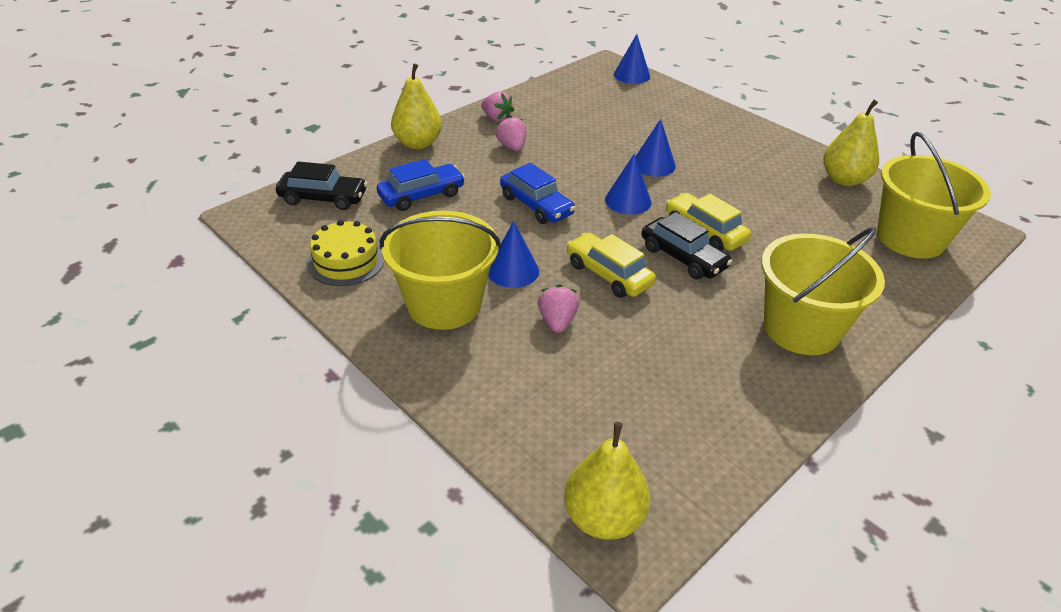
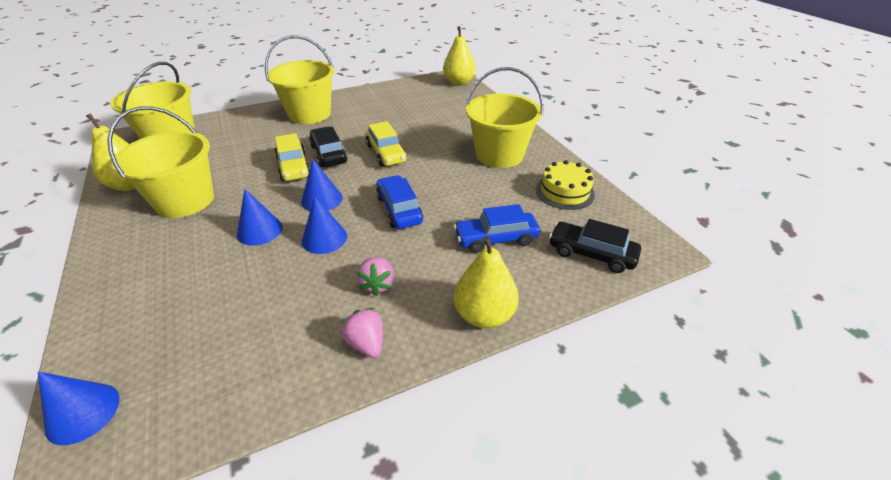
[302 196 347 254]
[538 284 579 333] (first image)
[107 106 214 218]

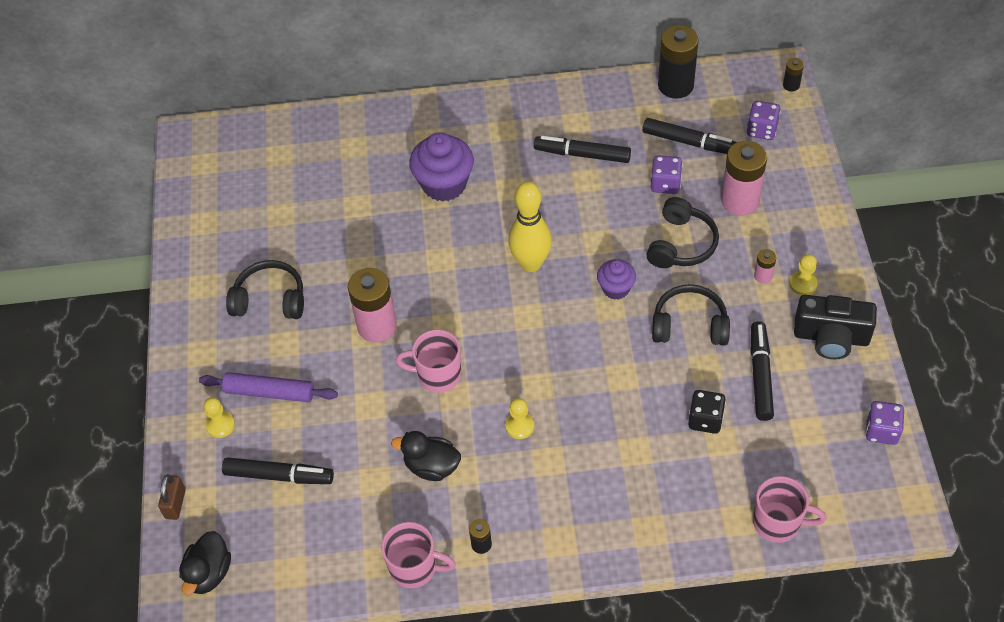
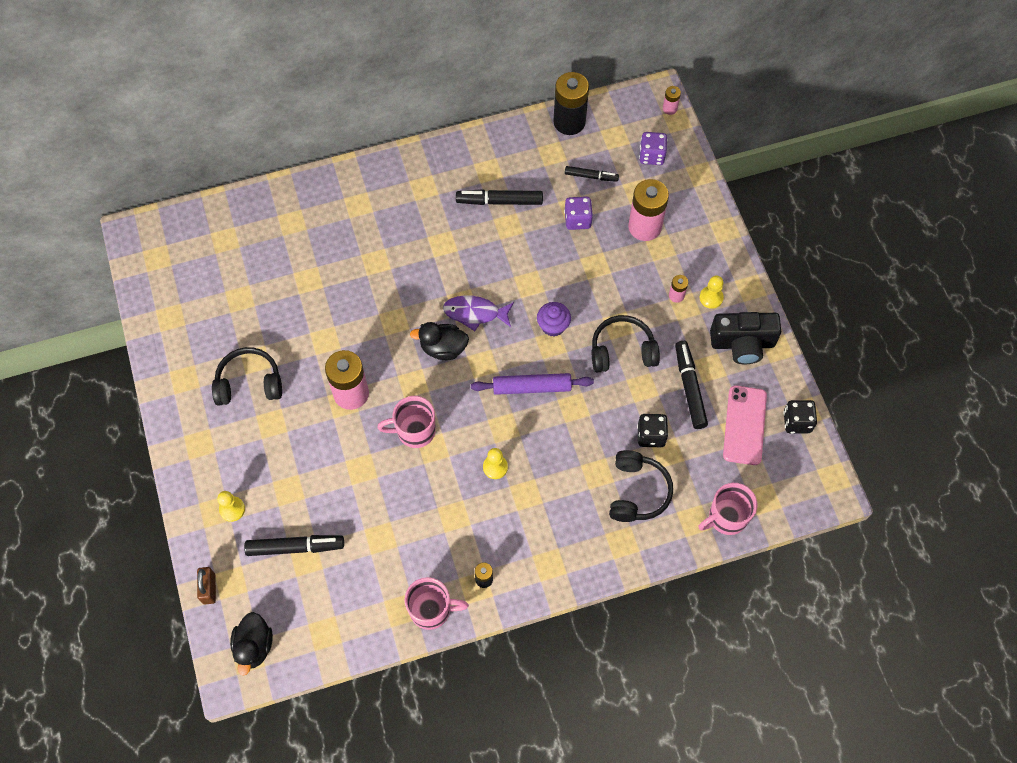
[471 373 594 395]
[410 322 469 360]
[409 132 474 202] (first image)
[443 295 514 331]
[565 166 619 182]
[609 450 673 522]
[698 483 757 535]
[663 86 681 115]
[783 400 817 434]
[723 386 767 465]

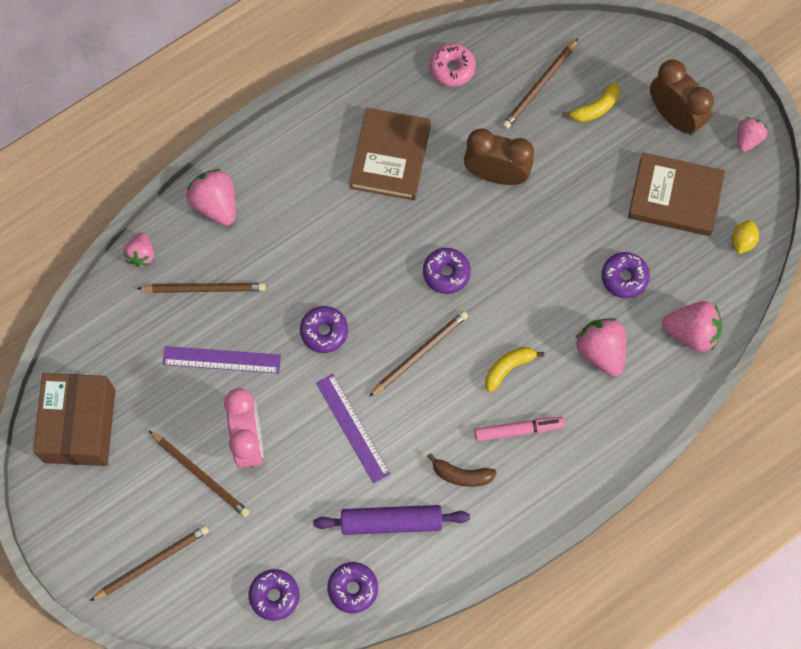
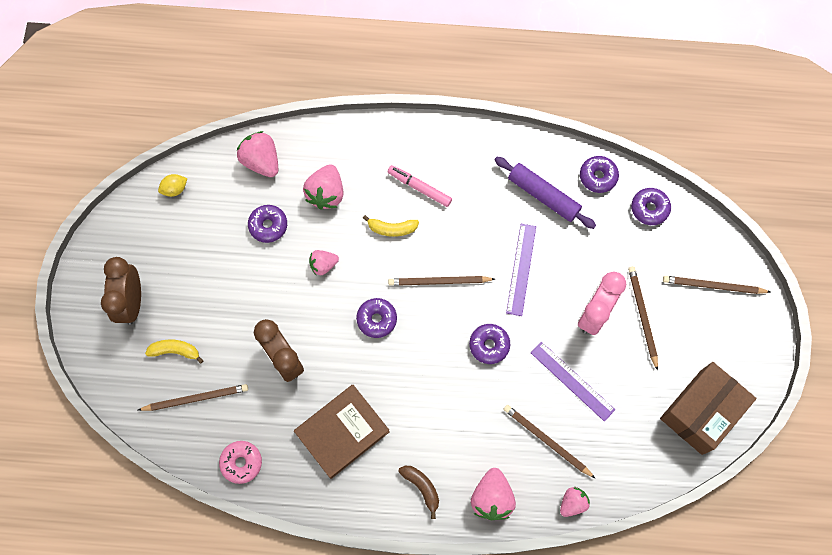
[398 466 439 519]
[628 152 725 236] (first image)
[309 250 339 275]

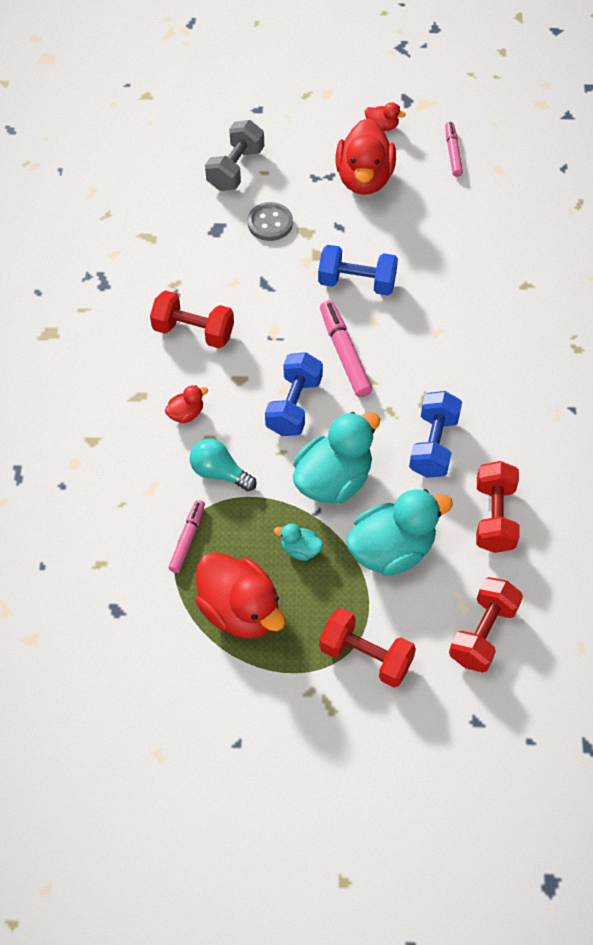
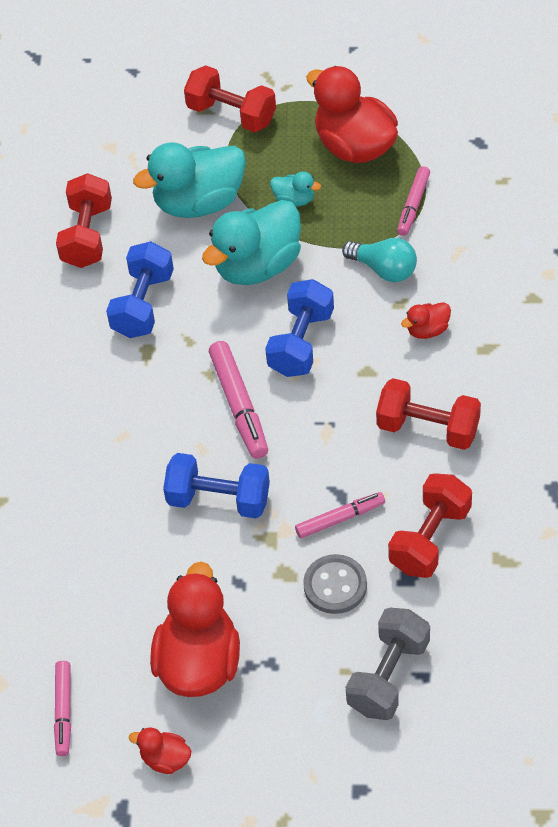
[388 473 472 578]
[295 492 385 538]

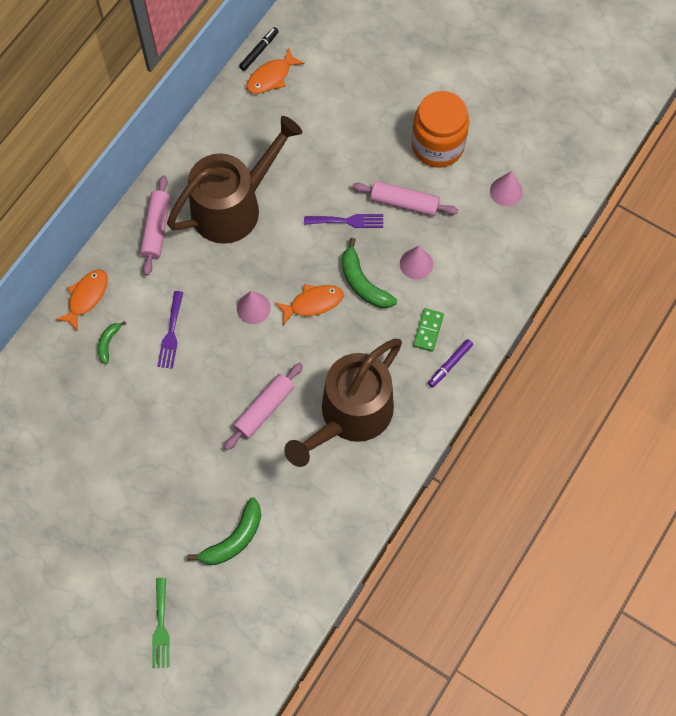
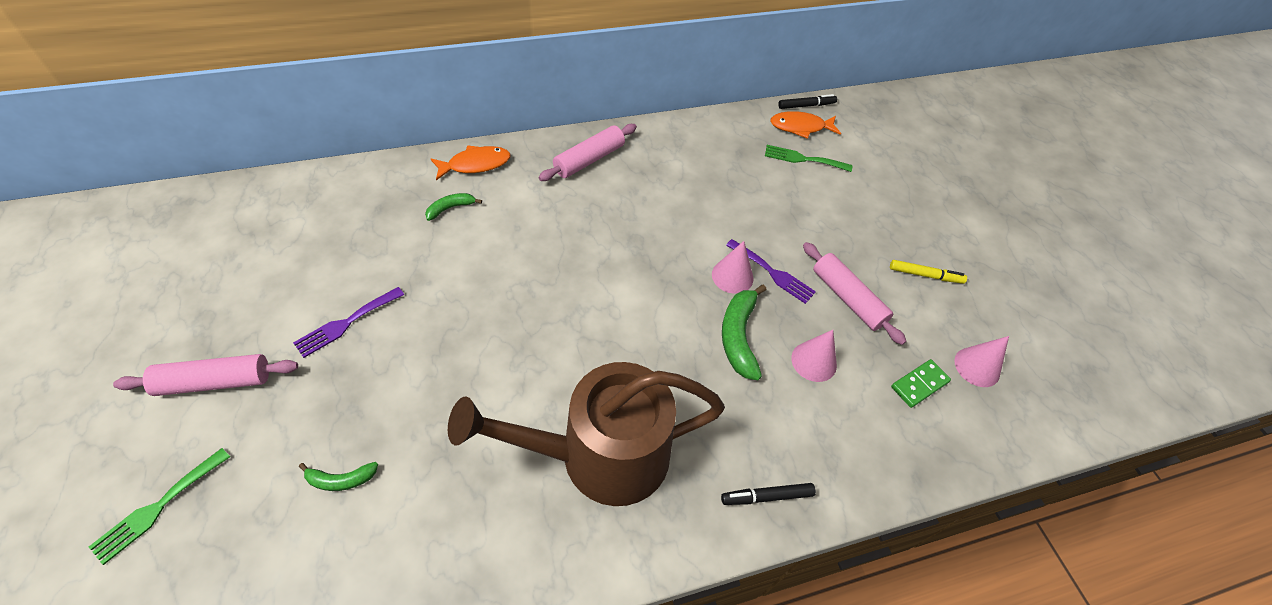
[293 287 404 358]
[167 116 302 244] (first image)
[299 462 378 491]
[113 354 298 396]
[712 241 754 294]
[275 284 343 326] (first image)
[890 260 967 284]
[891 359 951 408]
[721 483 816 505]
[765 145 852 172]

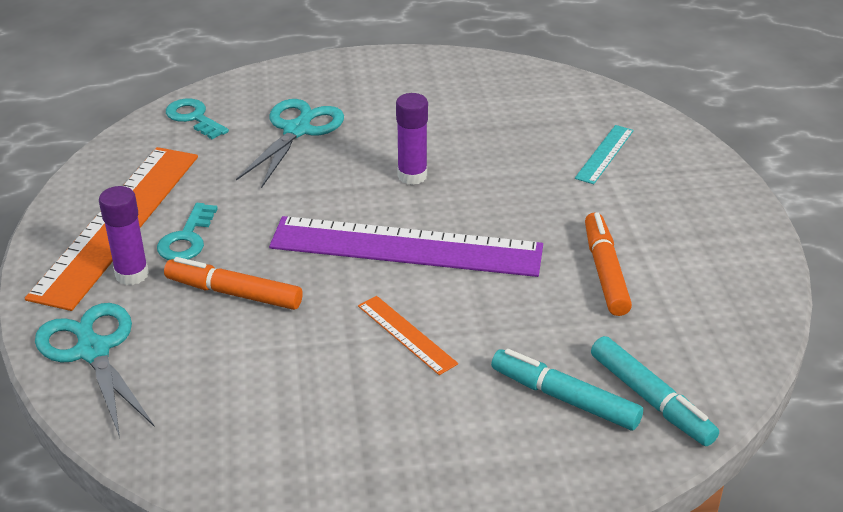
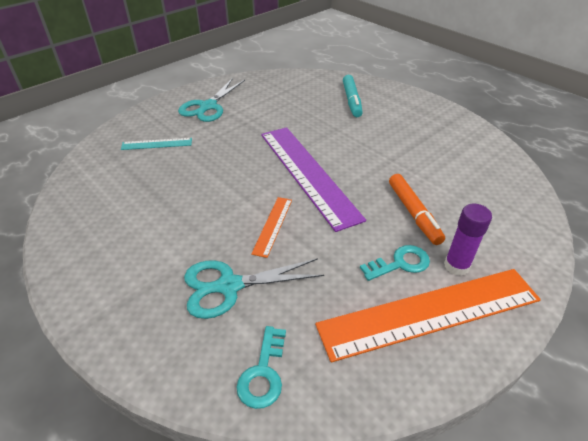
[178 78 245 122]
[251 197 292 258]
[396 93 428 185] (first image)
[585 212 632 316] (first image)
[591 336 719 446] (first image)

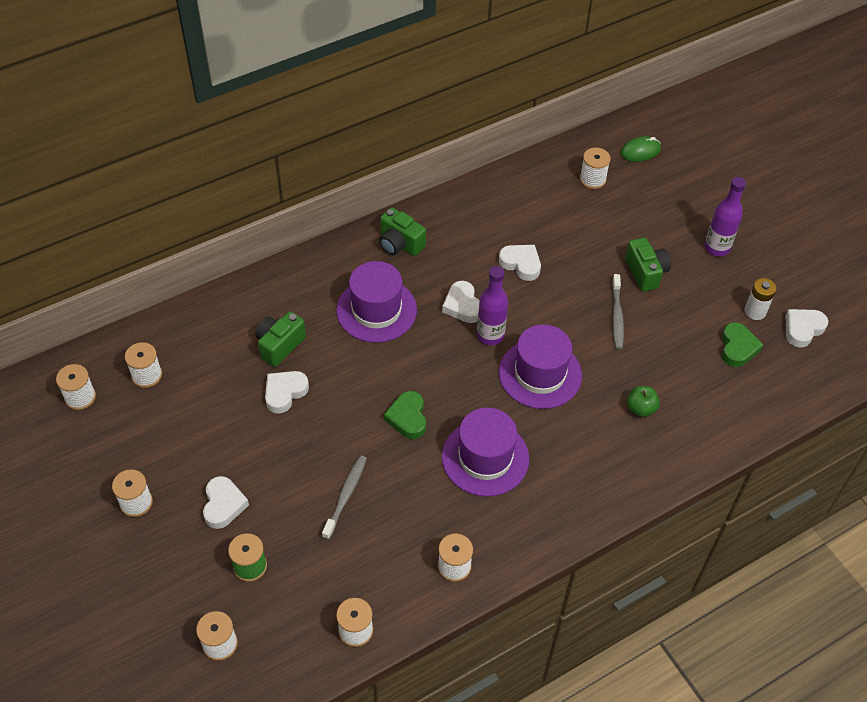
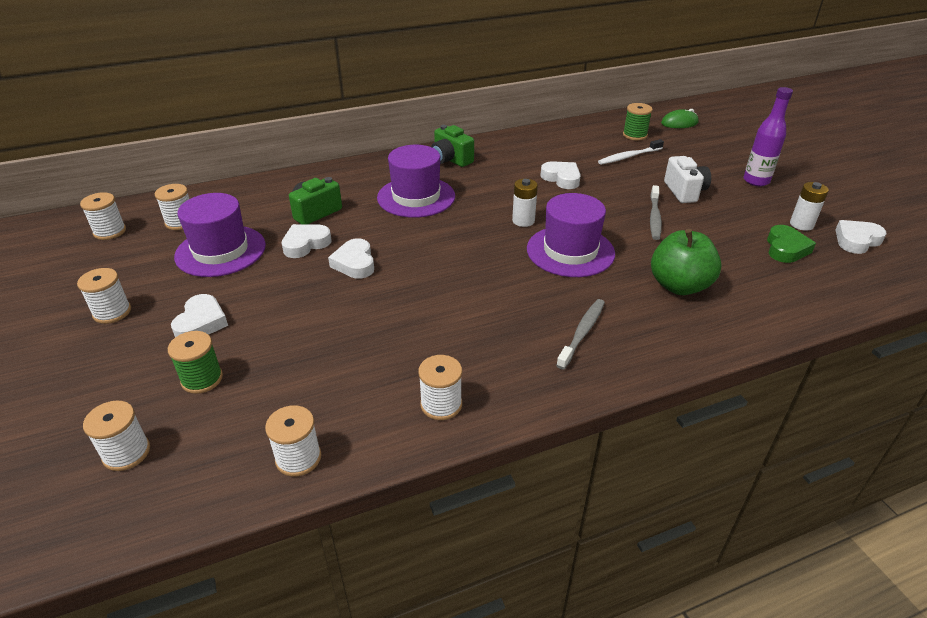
[556 299 605 370]
[384 391 426 439] (first image)
[328 238 374 279]
[174 193 266 277]
[512 179 538 227]
[623 103 653 140]
[664 156 711 203]
[651 229 722 295]
[598 139 664 165]

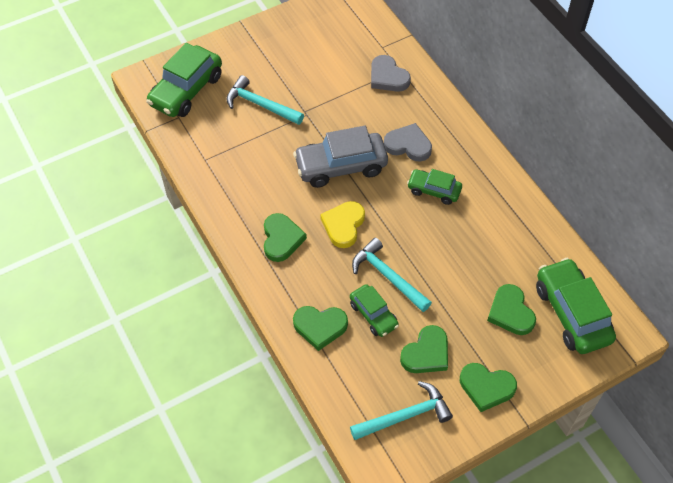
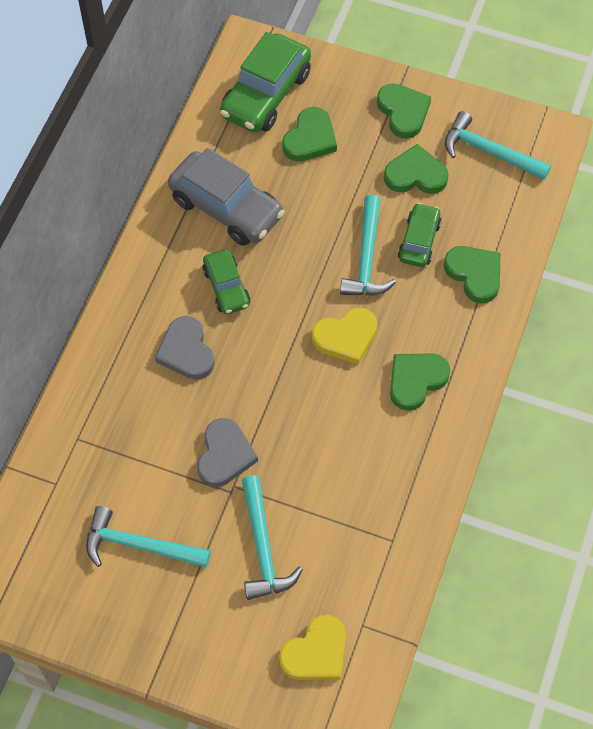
[279 615 346 680]
[168 148 285 246]
[197 418 258 487]
[86 506 211 568]

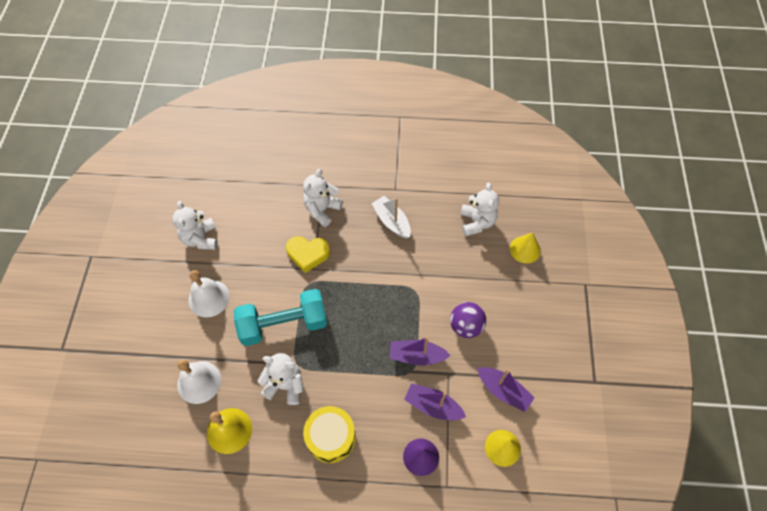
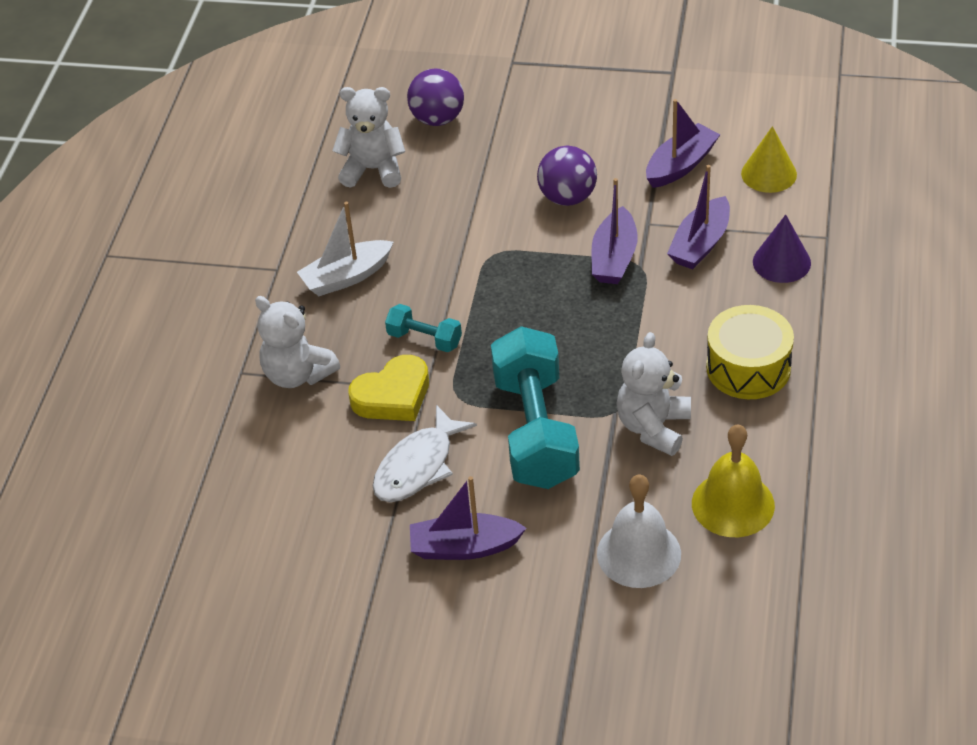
[172 201 218 250] (first image)
[410 476 526 560]
[348 355 429 421]
[407 69 464 126]
[373 405 477 502]
[385 304 462 352]

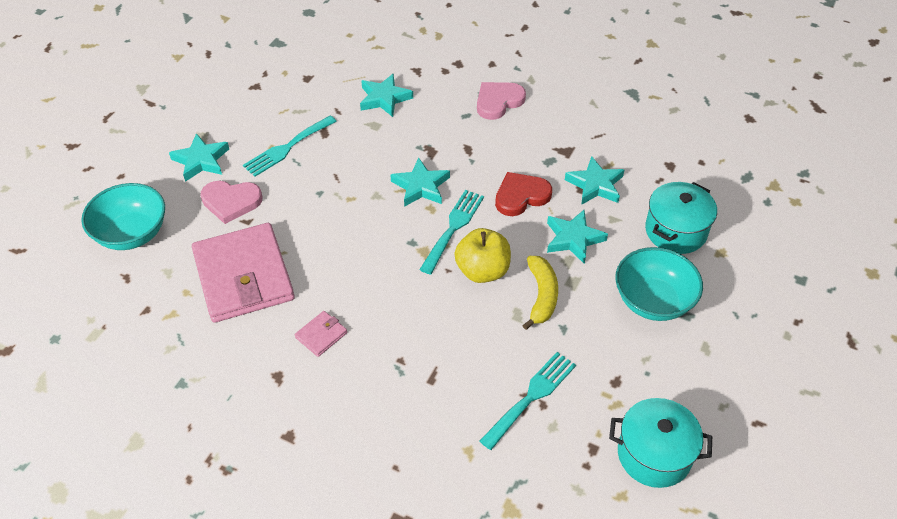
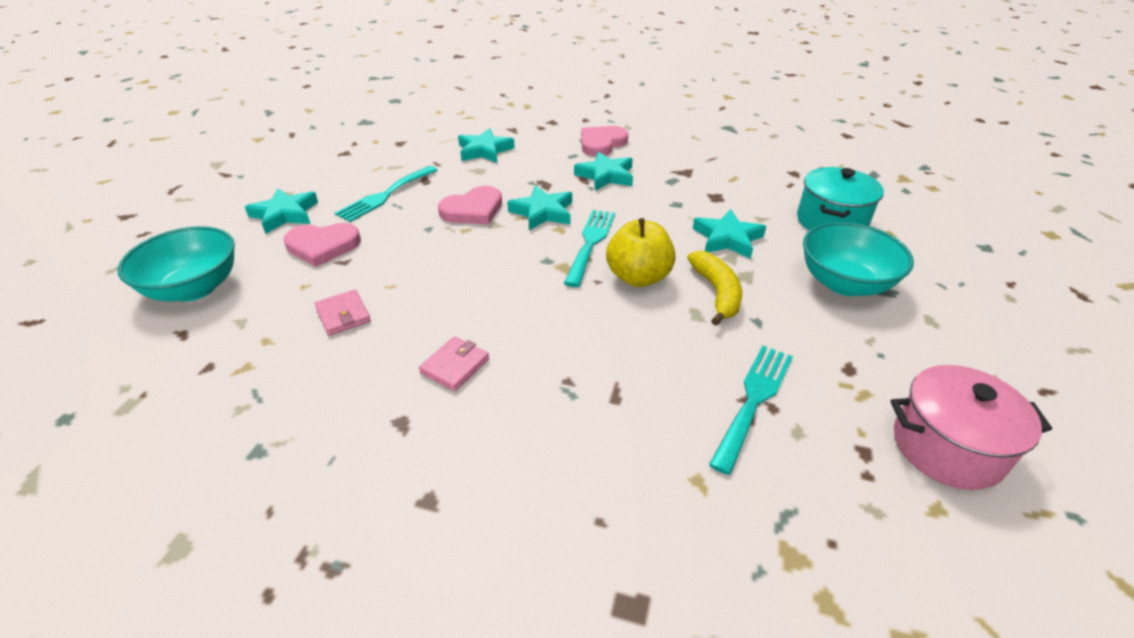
[315 289 371 336]
[495 172 552 216] (first image)
[574 152 633 191]
[890 365 1052 490]
[438 186 502 225]

